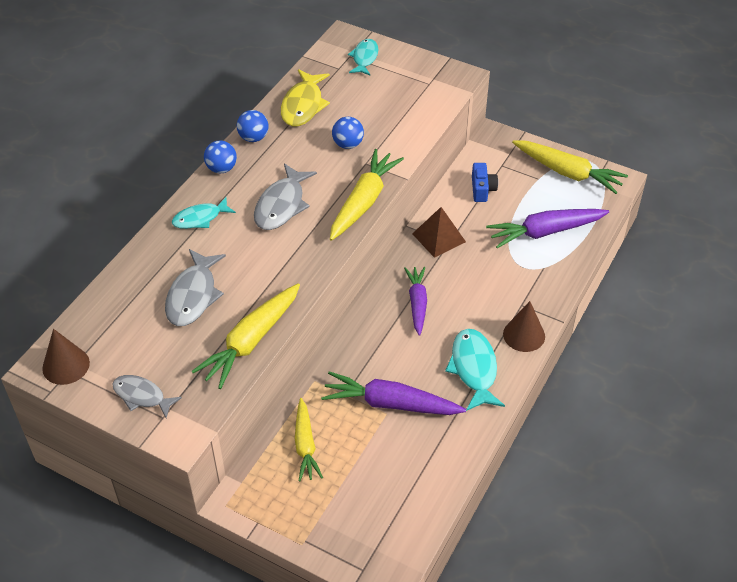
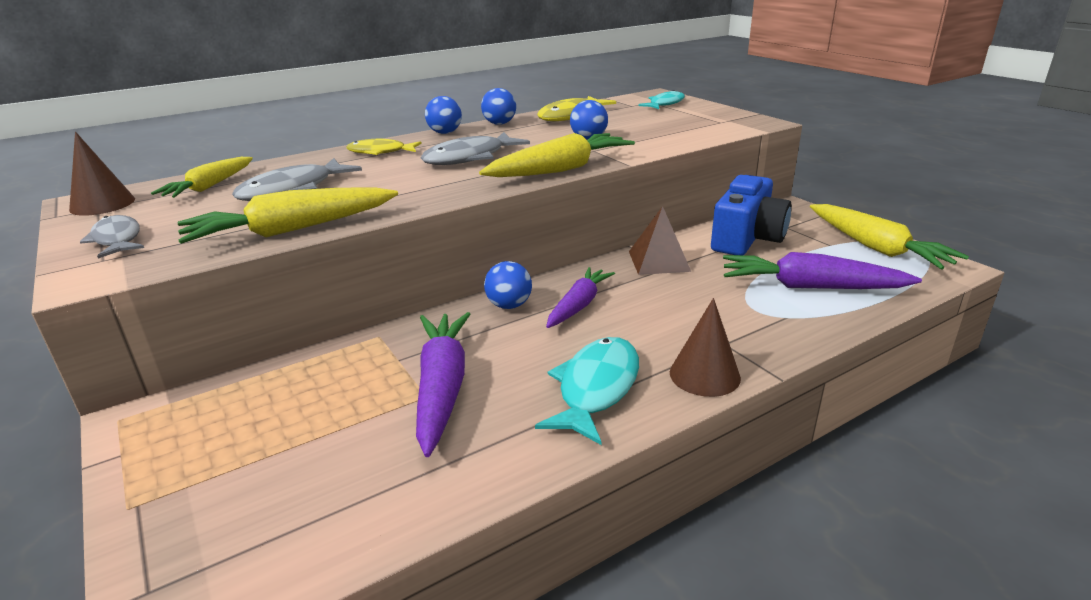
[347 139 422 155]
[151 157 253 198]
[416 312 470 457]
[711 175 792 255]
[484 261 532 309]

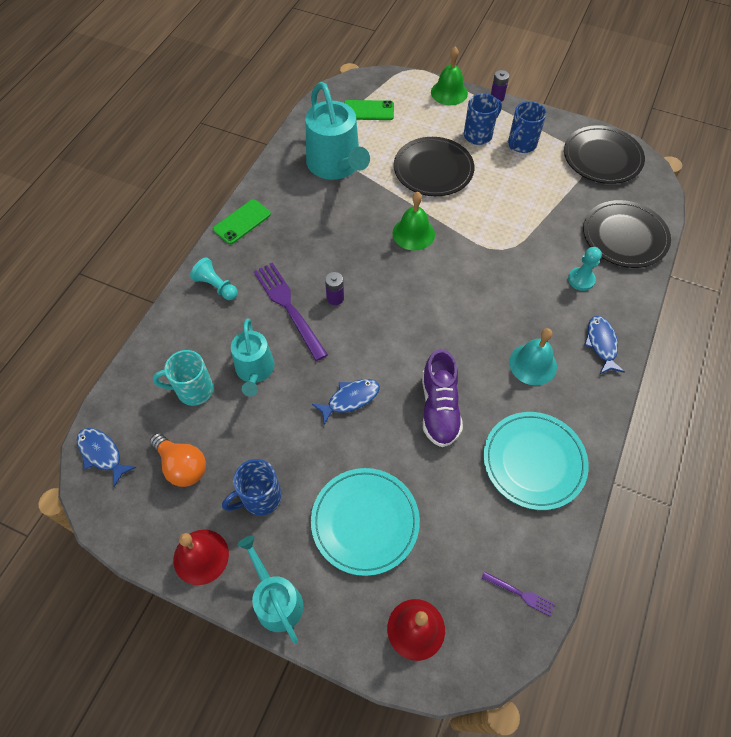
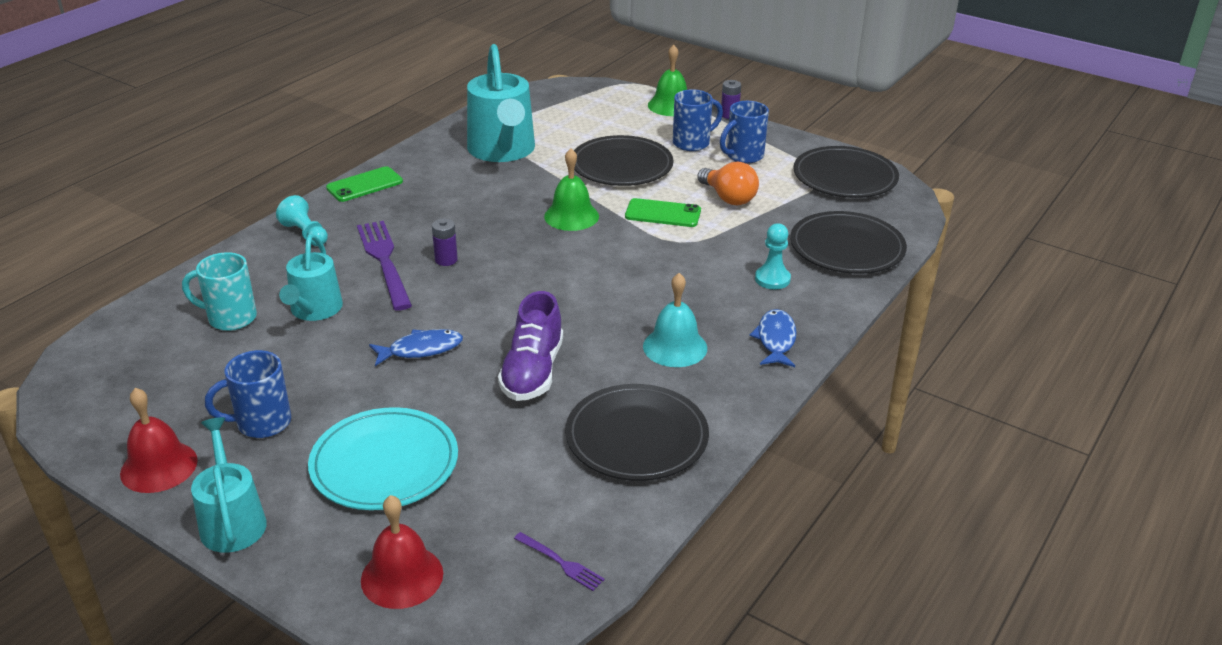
[77 428 136 487] (first image)
[697 162 759 205]
[625 198 701 227]
[565 384 709 481]

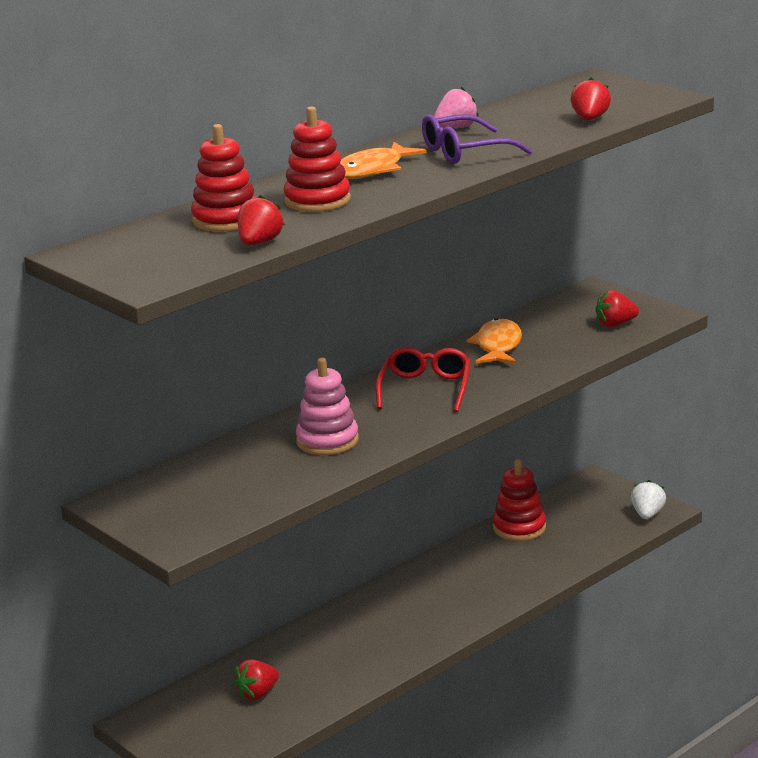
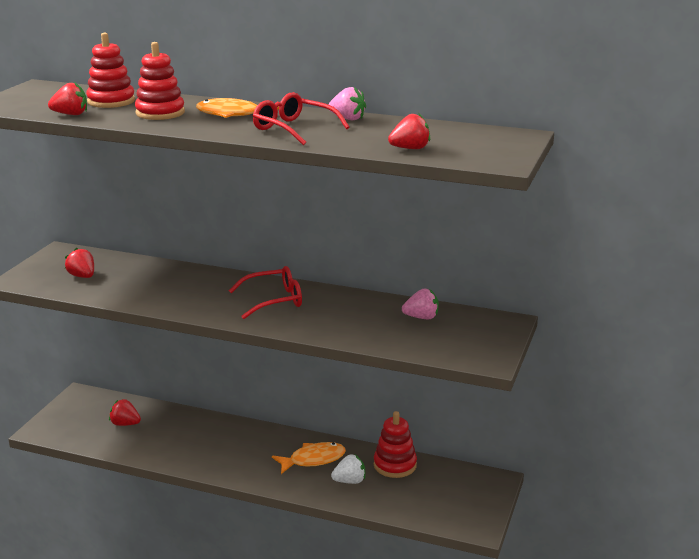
[296 358 359 455] (first image)
[253 92 350 145]
[272 442 346 474]
[65 248 94 278]
[331 454 365 484]
[402 289 439 319]

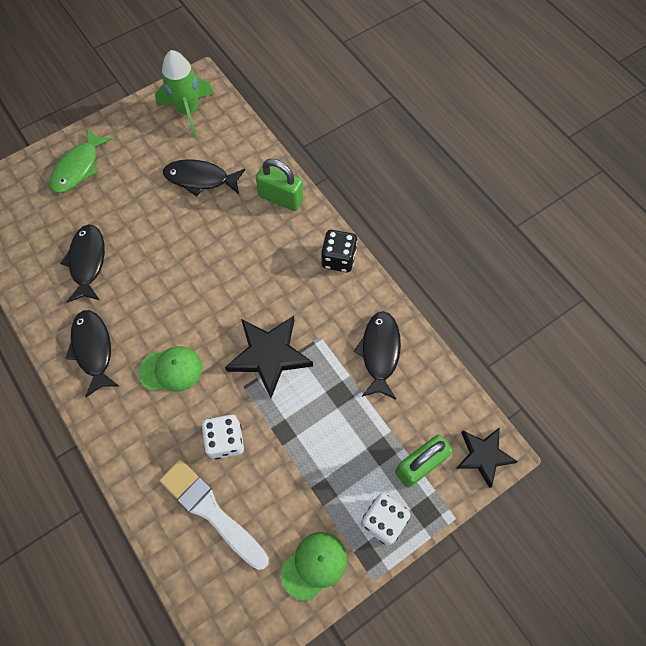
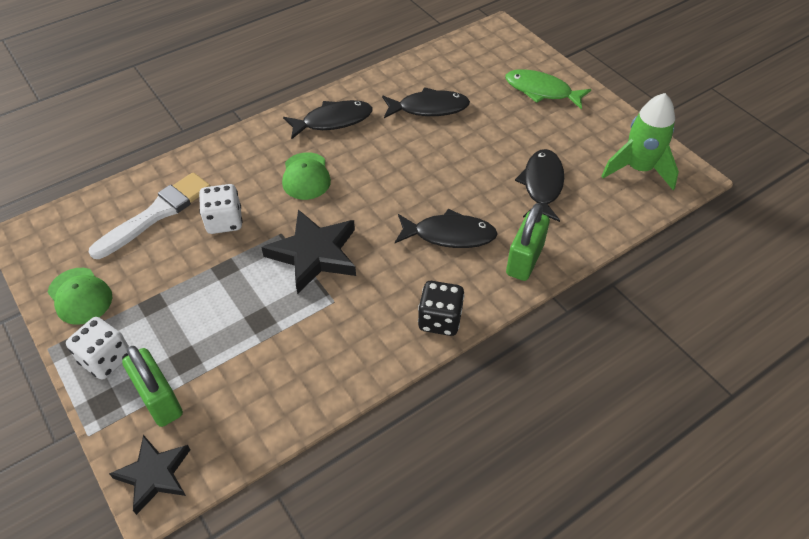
[395 209 498 248]

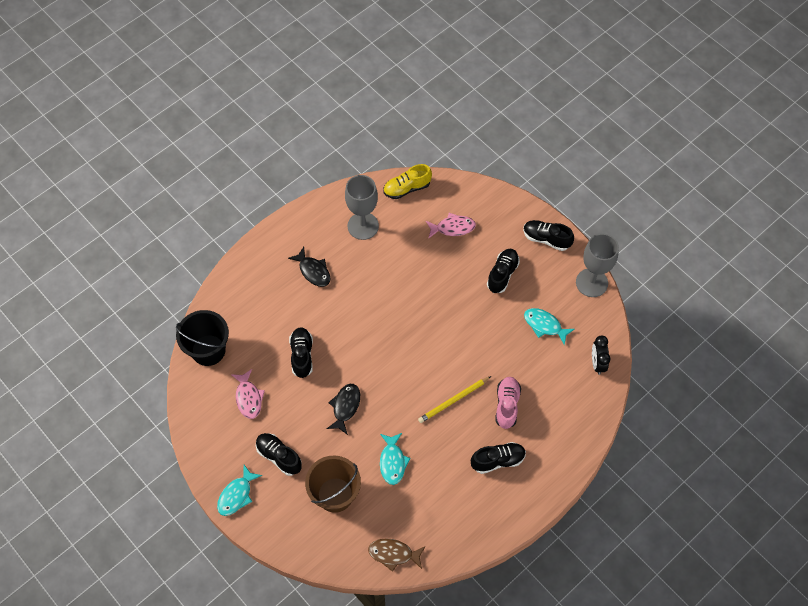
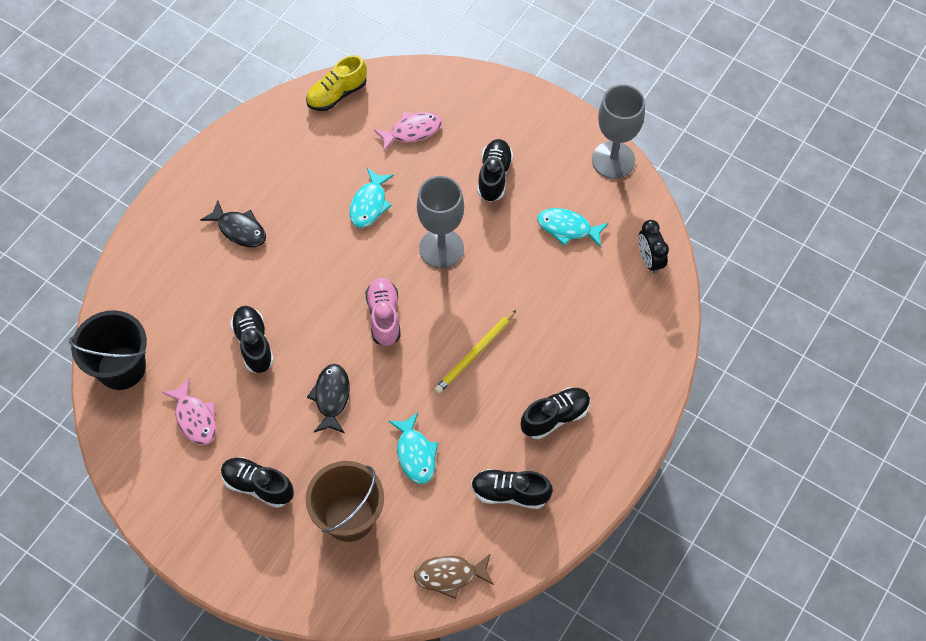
[350 168 394 228]
[417 176 464 268]
[365 278 401 347]
[471 469 553 509]

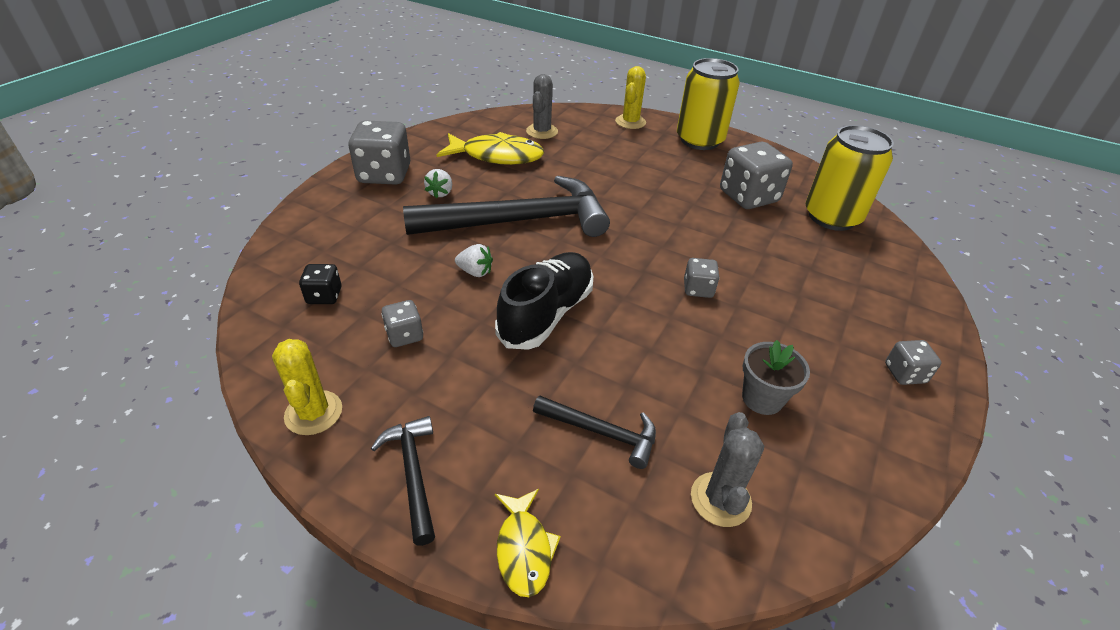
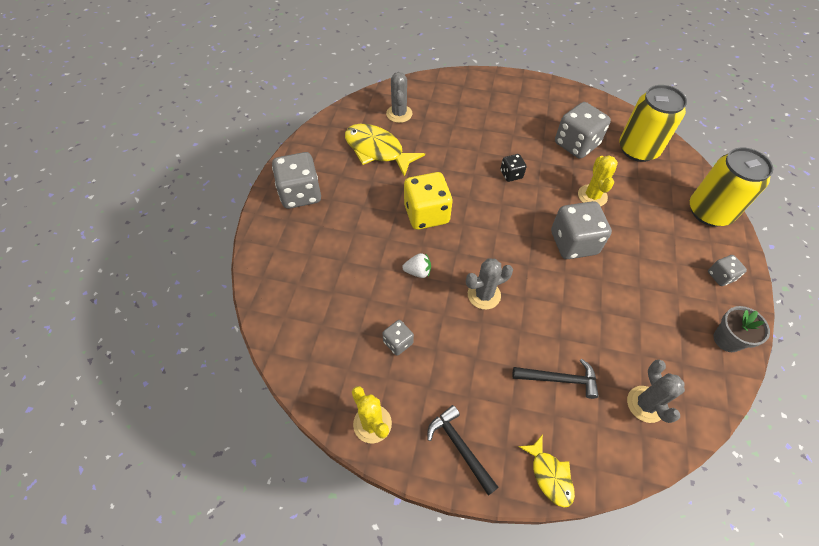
[500 154 527 182]
[404 172 453 230]
[424 169 452 199] (first image)
[345 124 425 177]
[466 259 513 309]
[578 155 618 206]
[690 147 773 227]
[551 201 612 259]
[714 306 770 352]

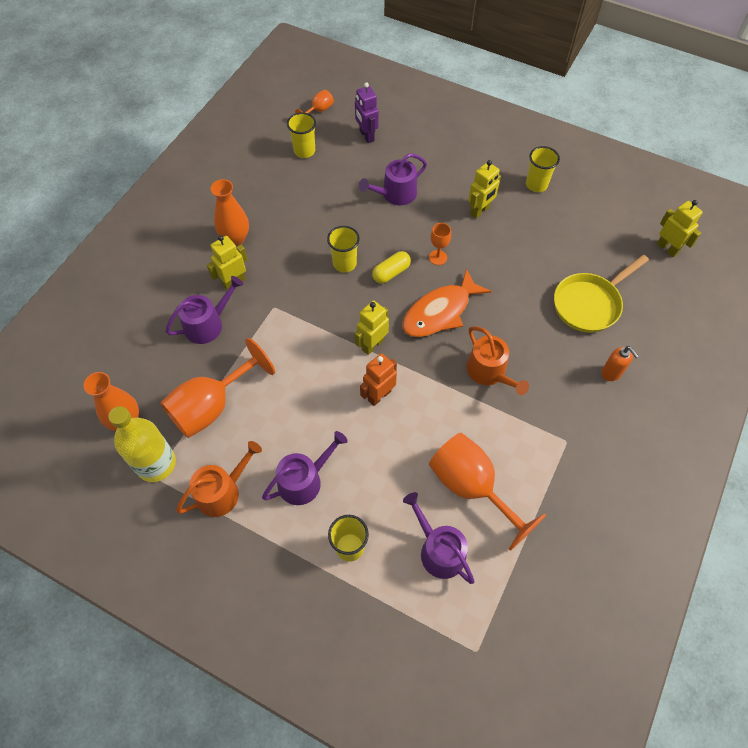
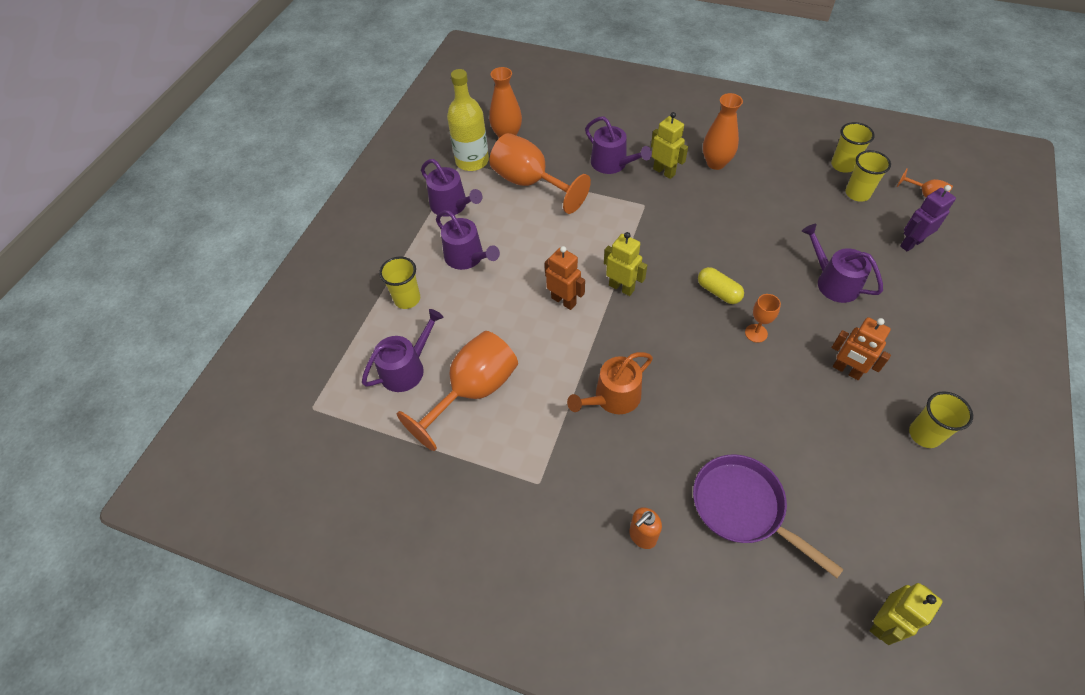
[421 159 482 217]
[831 122 875 173]
[402 269 491 337] (first image)
[831 317 891 380]
[693 454 844 578]

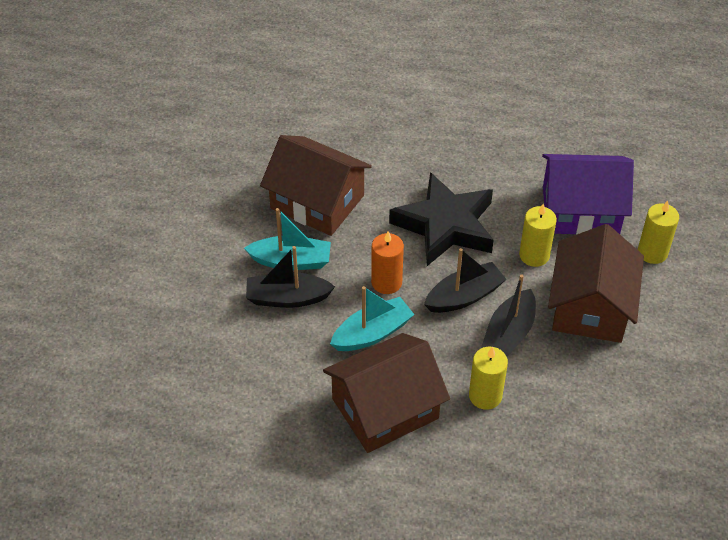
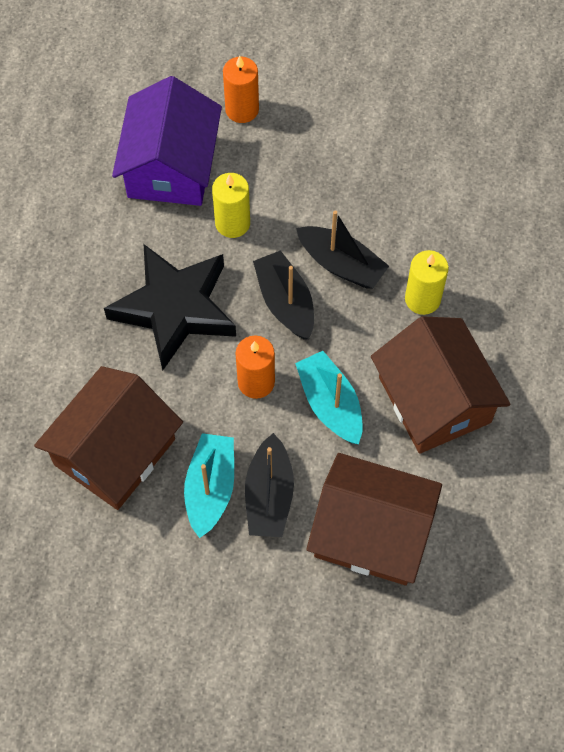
[306 453 442 585]
[223 56 259 123]

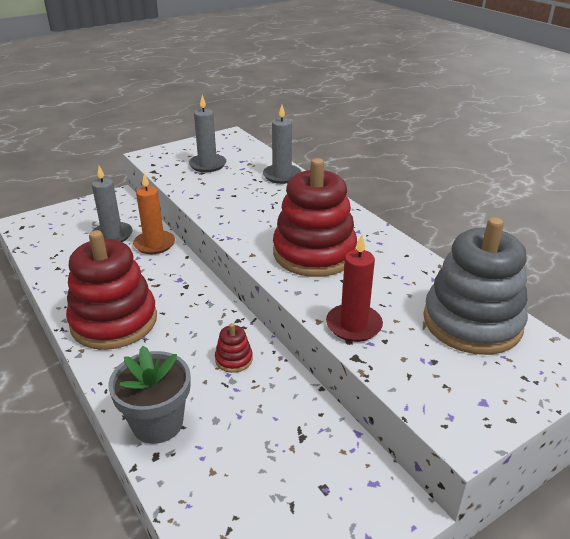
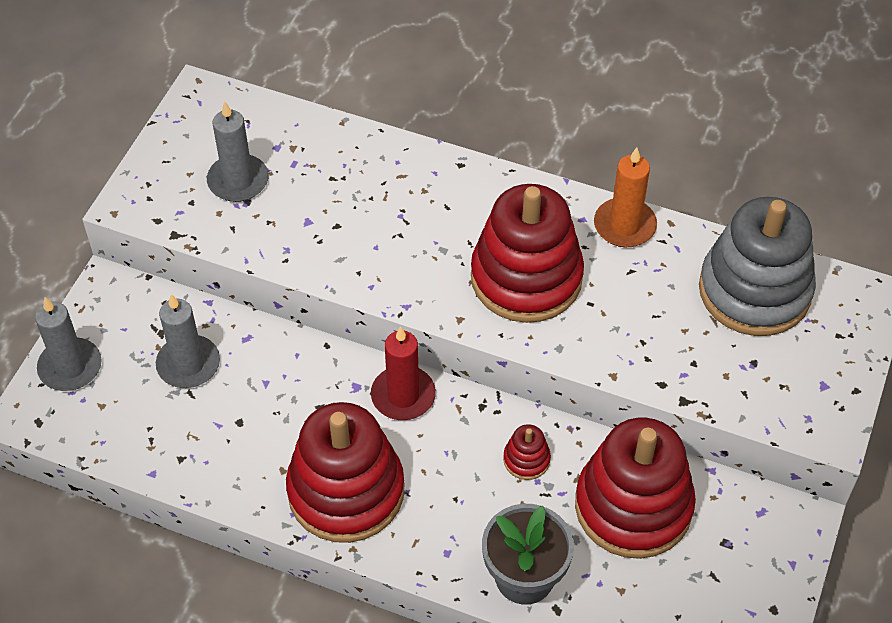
[594 147 657 247]
[35 297 102 391]
[371 326 436 420]
[575 418 696 559]

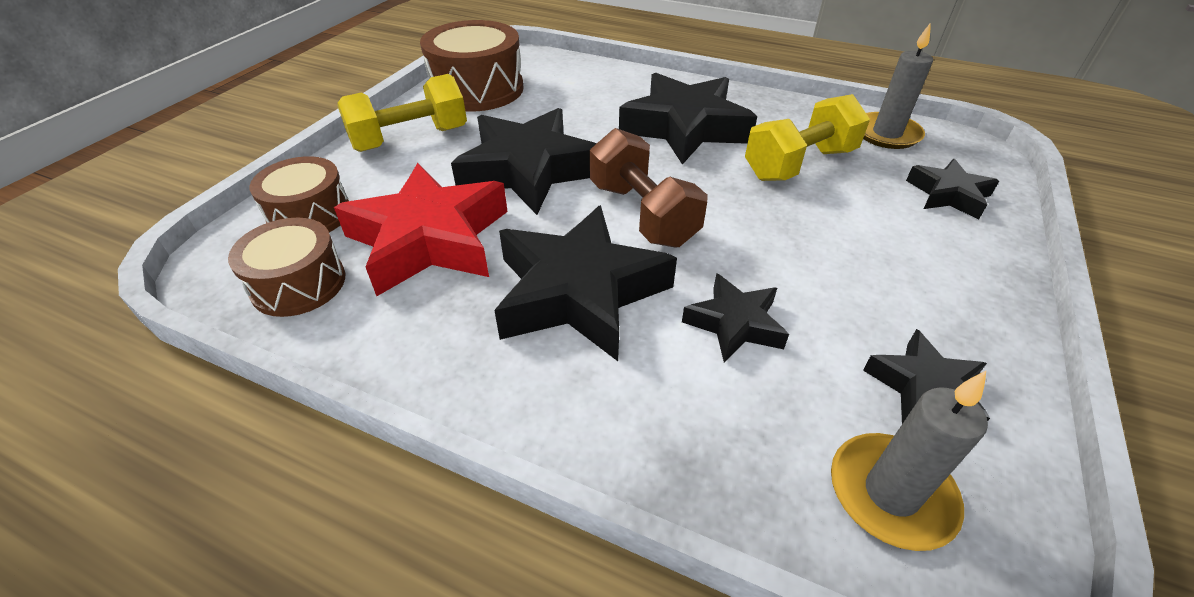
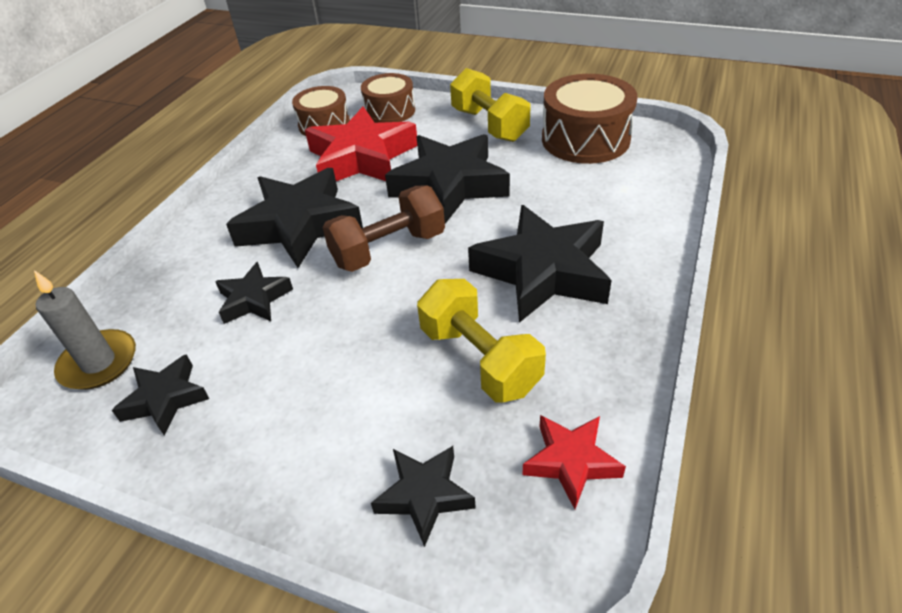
[522 415 626 509]

